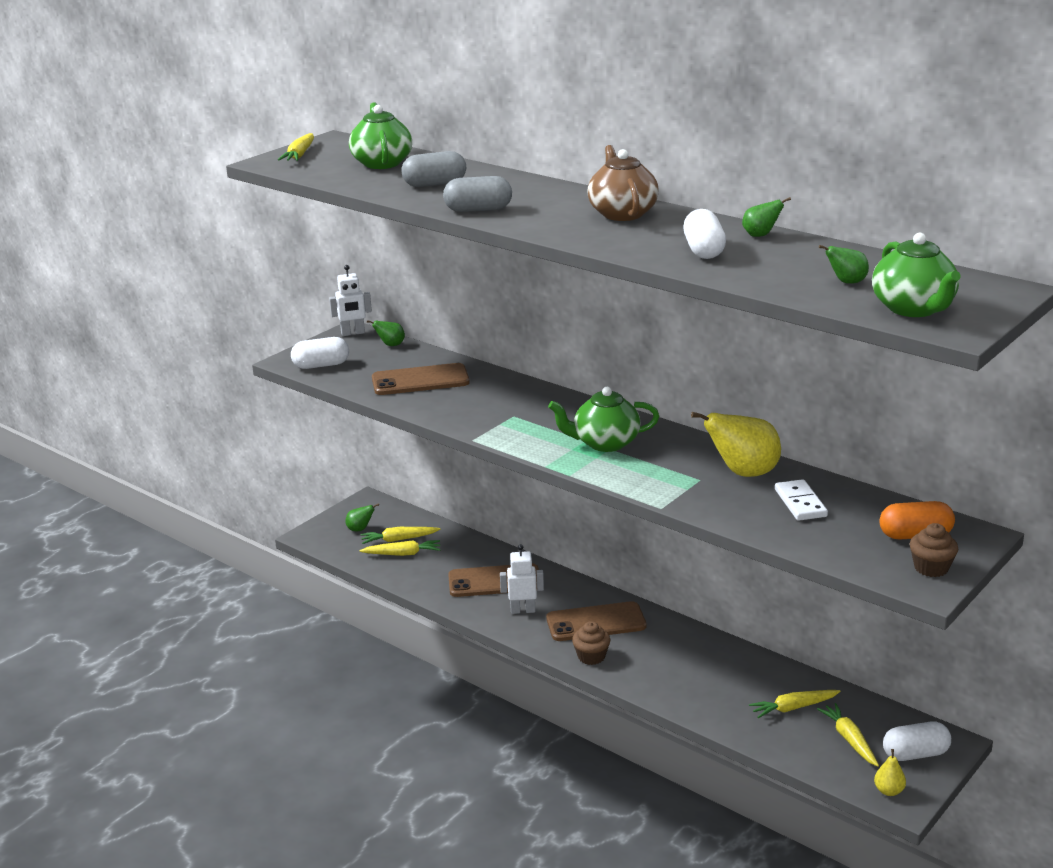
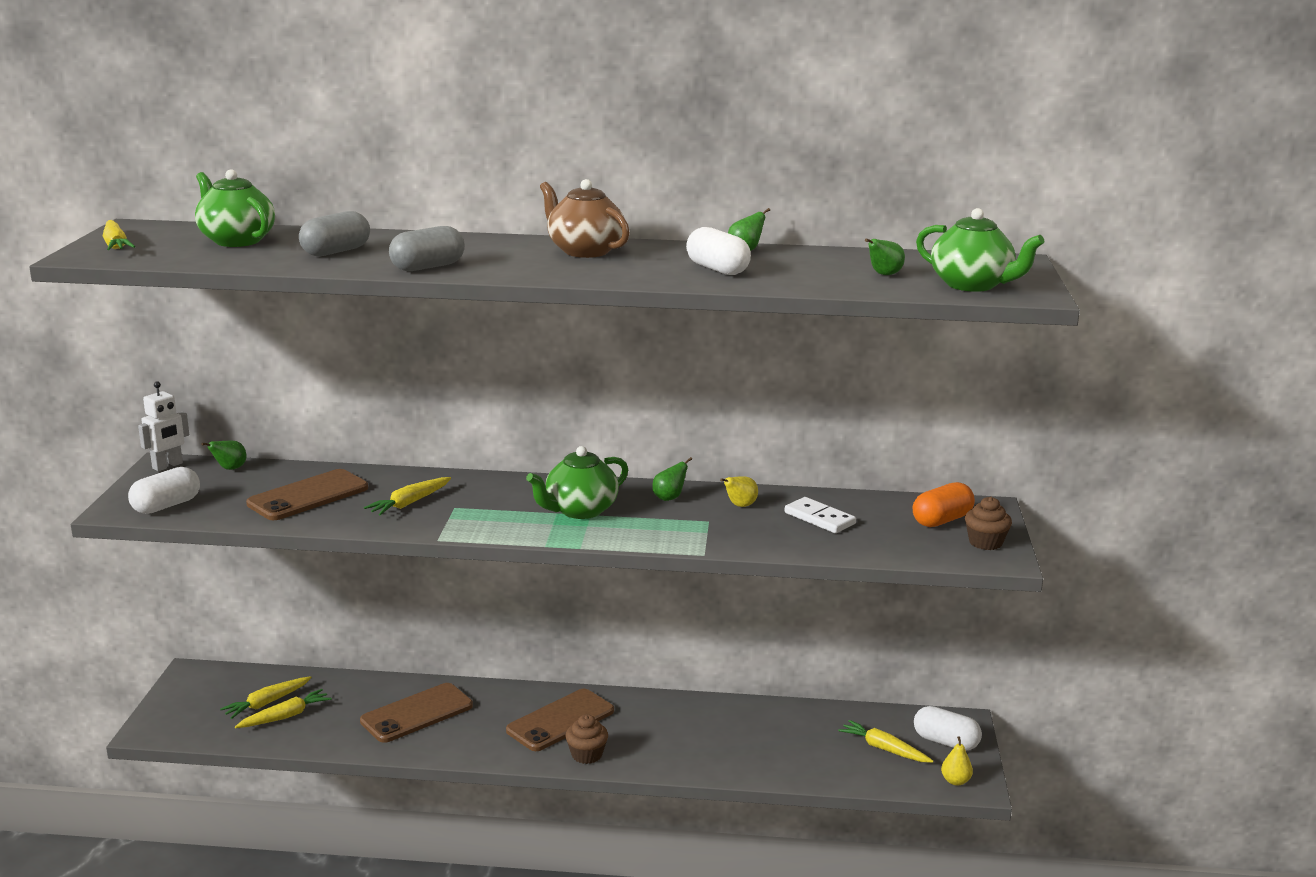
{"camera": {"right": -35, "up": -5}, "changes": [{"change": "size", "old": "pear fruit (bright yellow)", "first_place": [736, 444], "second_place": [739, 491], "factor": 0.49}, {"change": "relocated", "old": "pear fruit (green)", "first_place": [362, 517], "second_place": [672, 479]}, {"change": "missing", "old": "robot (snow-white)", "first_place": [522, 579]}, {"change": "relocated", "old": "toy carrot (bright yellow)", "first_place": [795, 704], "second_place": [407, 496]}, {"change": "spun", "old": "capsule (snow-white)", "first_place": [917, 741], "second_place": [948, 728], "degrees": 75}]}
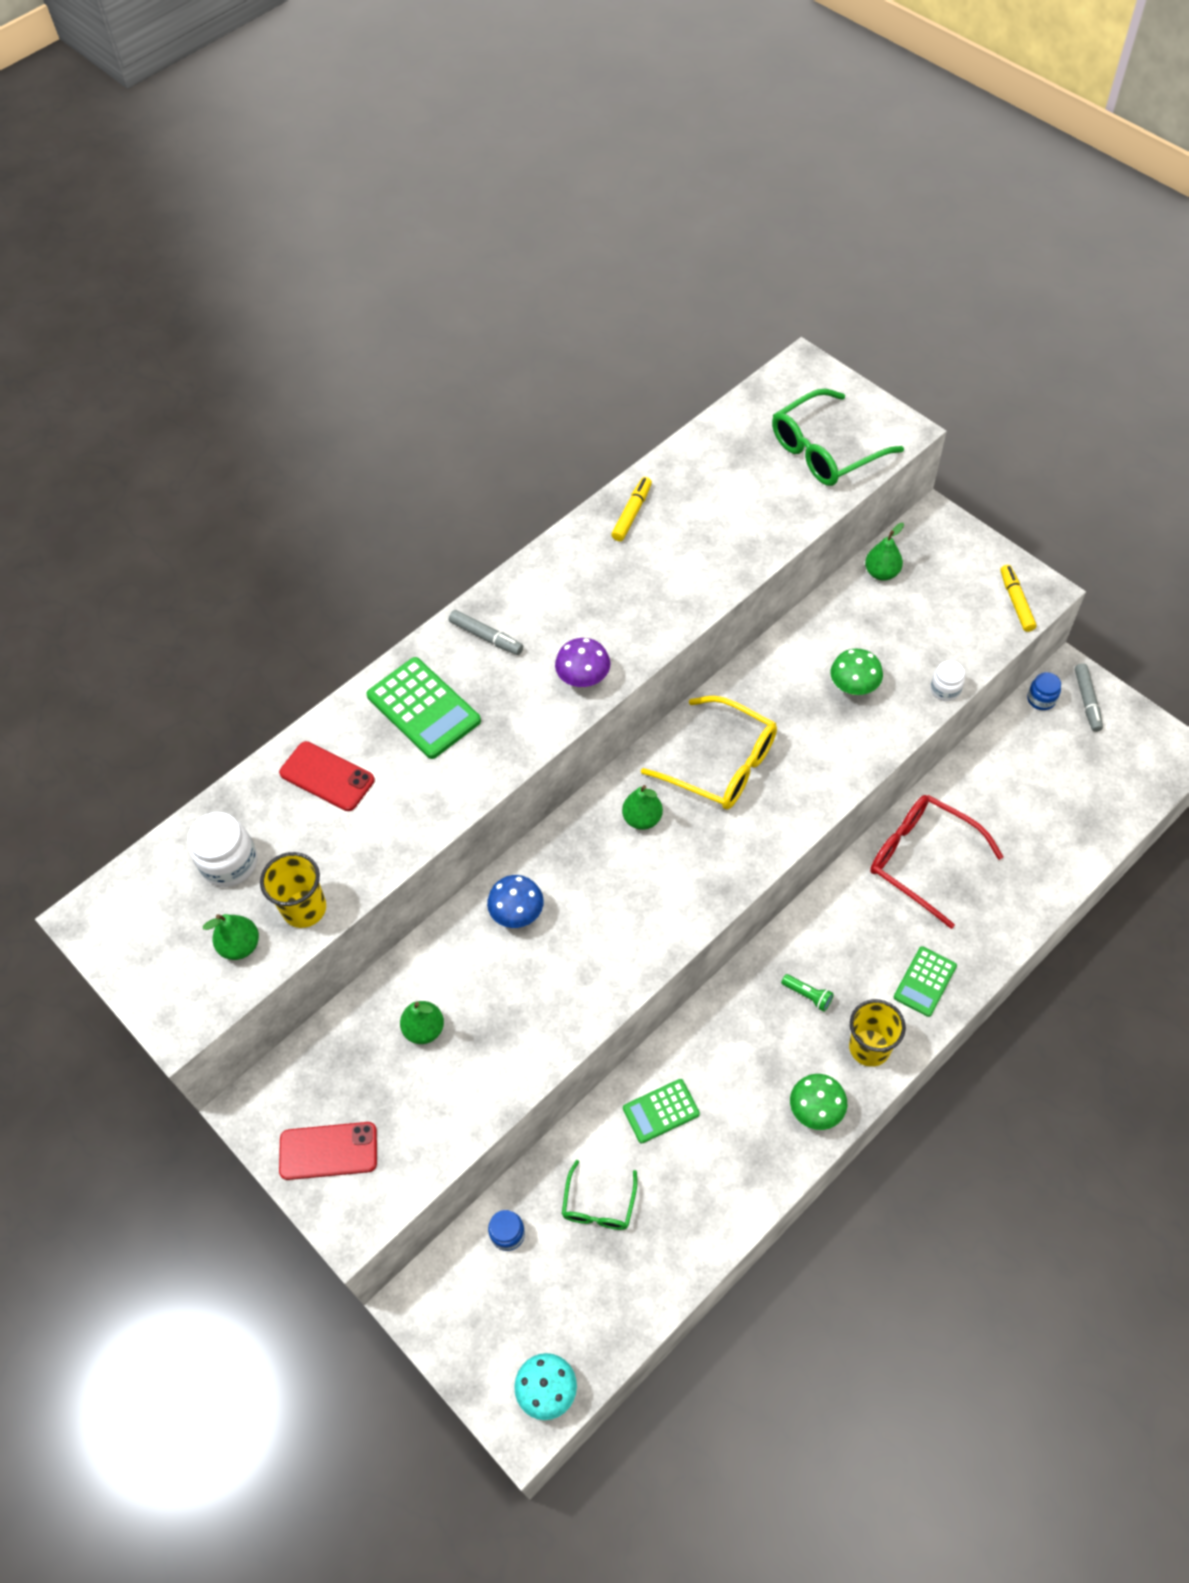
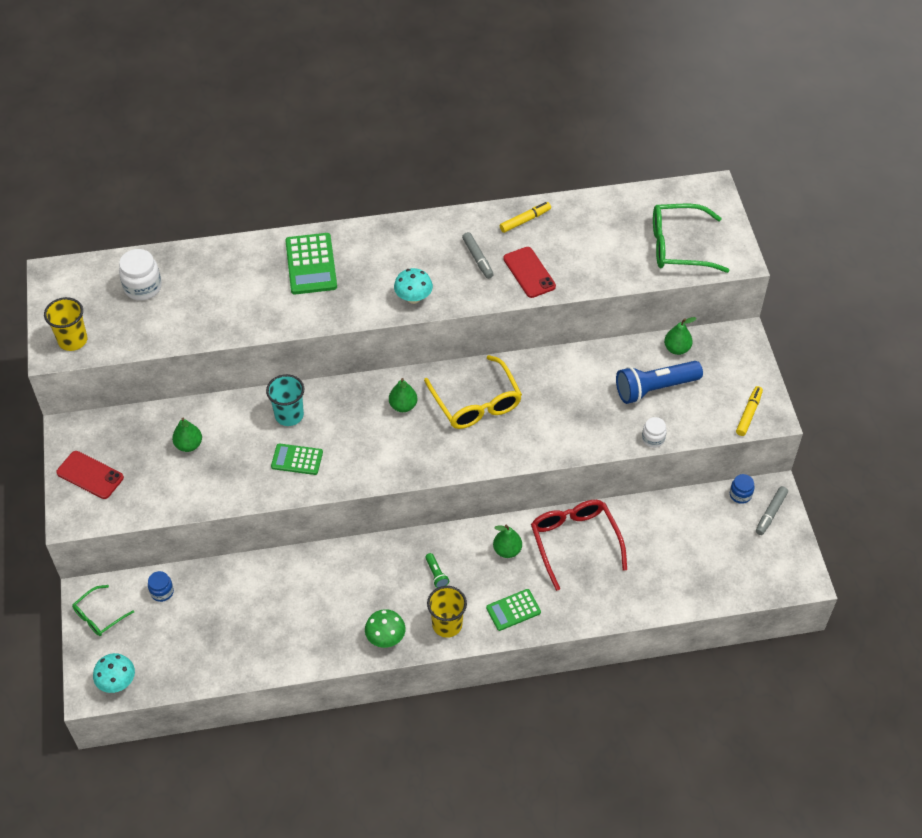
{"camera": {"right": 30, "up": -5}, "changes": [{"change": "relocated", "old": "marker pen (grey)", "first_place": [486, 632], "second_place": [478, 255]}, {"change": "colour", "old": "mushroom (purple)", "new": "mushroom (aqua)", "first_place": [582, 663], "second_place": [413, 286]}, {"change": "missing", "old": "mushroom (green)", "first_place": [856, 672]}, {"change": "relocated", "old": "mobile phone (scarlet)", "first_place": [327, 776], "second_place": [529, 272]}, {"change": "relocated", "old": "cup (bright yellow)", "first_place": [293, 890], "second_place": [65, 324]}, {"change": "exchanged", "old": "mushroom (blue)", "new": "cup (aqua)", "first_place": [515, 901], "second_place": [285, 400]}, {"change": "relocated", "old": "pear fruit (green)", "first_place": [231, 937], "second_place": [507, 541]}, {"change": "relocated", "old": "pocket calculator (green)", "first_place": [661, 1111], "second_place": [297, 459]}, {"change": "relocated", "old": "spectacles (green)", "first_place": [599, 1195], "second_place": [103, 610]}, {"change": "appeared", "new": "flashlight (blue)", "second_place": [659, 382]}]}
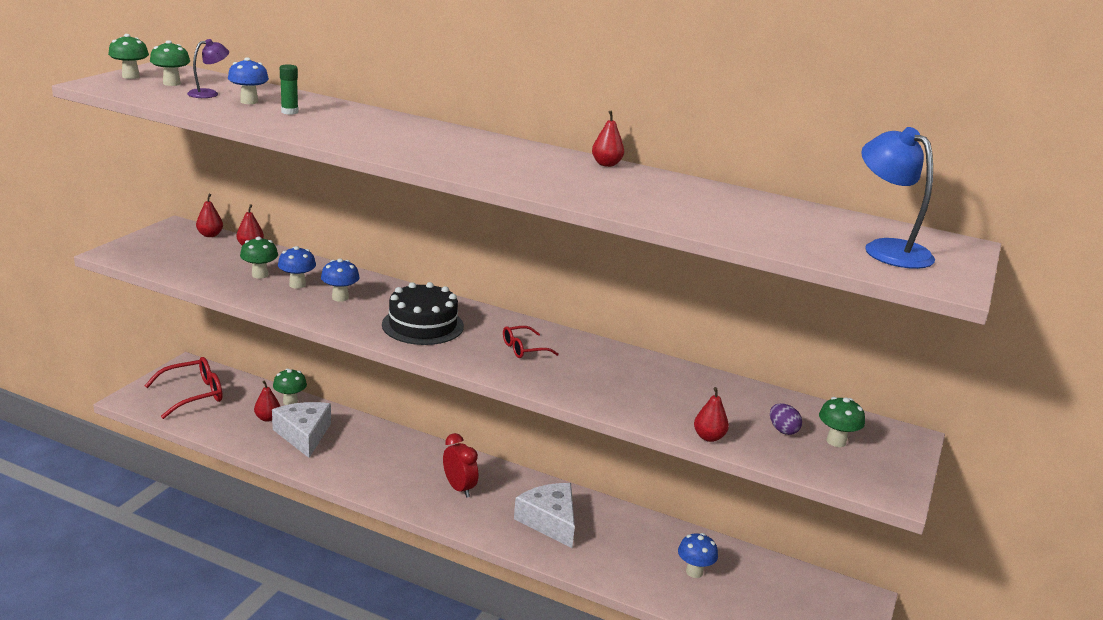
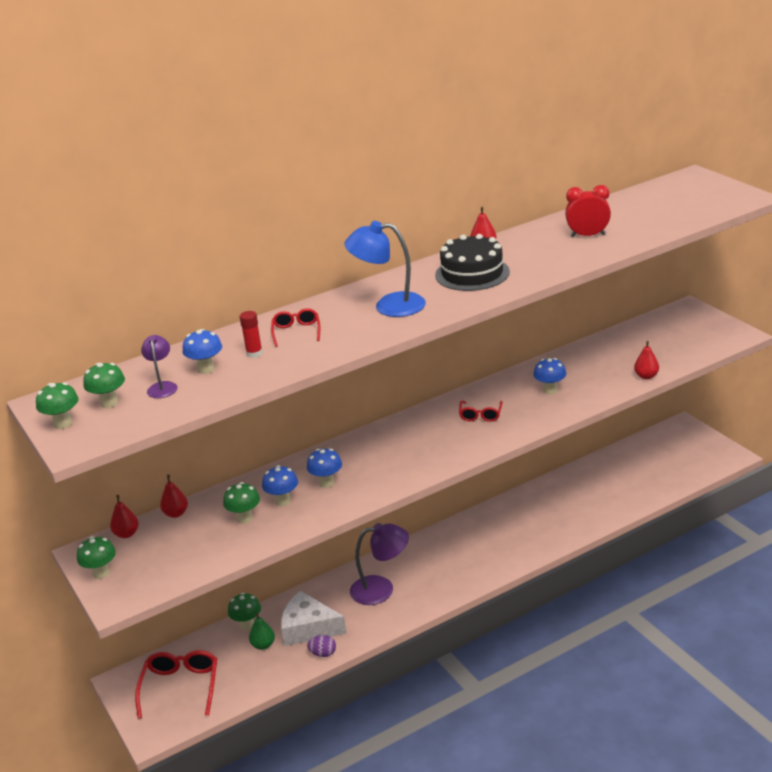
{"camera": {"right": -50, "up": 5}, "changes": [{"change": "colour", "old": "glue (green)", "new": "glue (scarlet)", "first_place": [289, 89], "second_place": [251, 334]}, {"change": "relocated", "old": "desk lamp (blue)", "first_place": [898, 198], "second_place": [385, 269]}, {"change": "relocated", "old": "layer cake (black)", "first_place": [423, 313], "second_place": [472, 262]}, {"change": "colour", "old": "pear fruit (scarlet)", "new": "pear fruit (green)", "first_place": [267, 401], "second_place": [262, 631]}, {"change": "relocated", "old": "mushroom (green)", "first_place": [842, 422], "second_place": [96, 557]}, {"change": "relocated", "old": "egg shape (purple)", "first_place": [786, 419], "second_place": [321, 646]}, {"change": "relocated", "old": "alarm clock (scarlet)", "first_place": [460, 465], "second_place": [588, 211]}, {"change": "missing", "old": "cheese (snow-white)", "first_place": [544, 515]}, {"change": "relocated", "old": "mushroom (blue)", "first_place": [698, 555], "second_place": [549, 376]}, {"change": "appeared", "new": "spectacles (scarlet)", "second_place": [295, 327]}, {"change": "appeared", "new": "desk lamp (purple)", "second_place": [379, 564]}]}
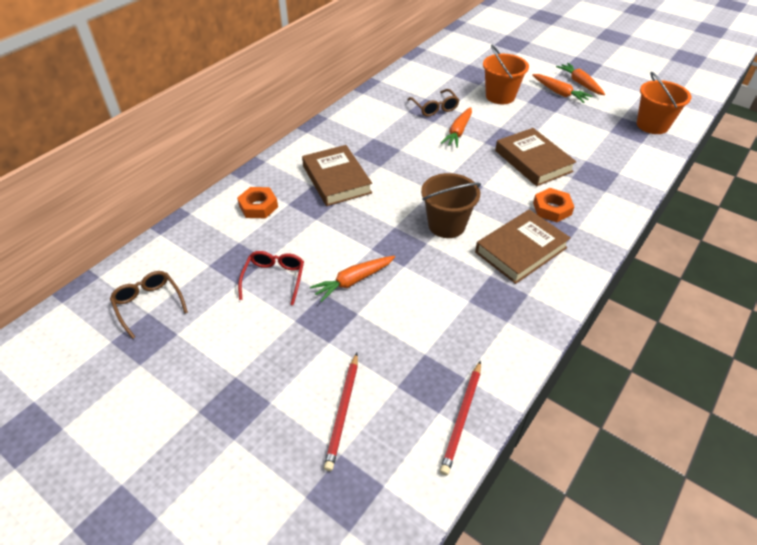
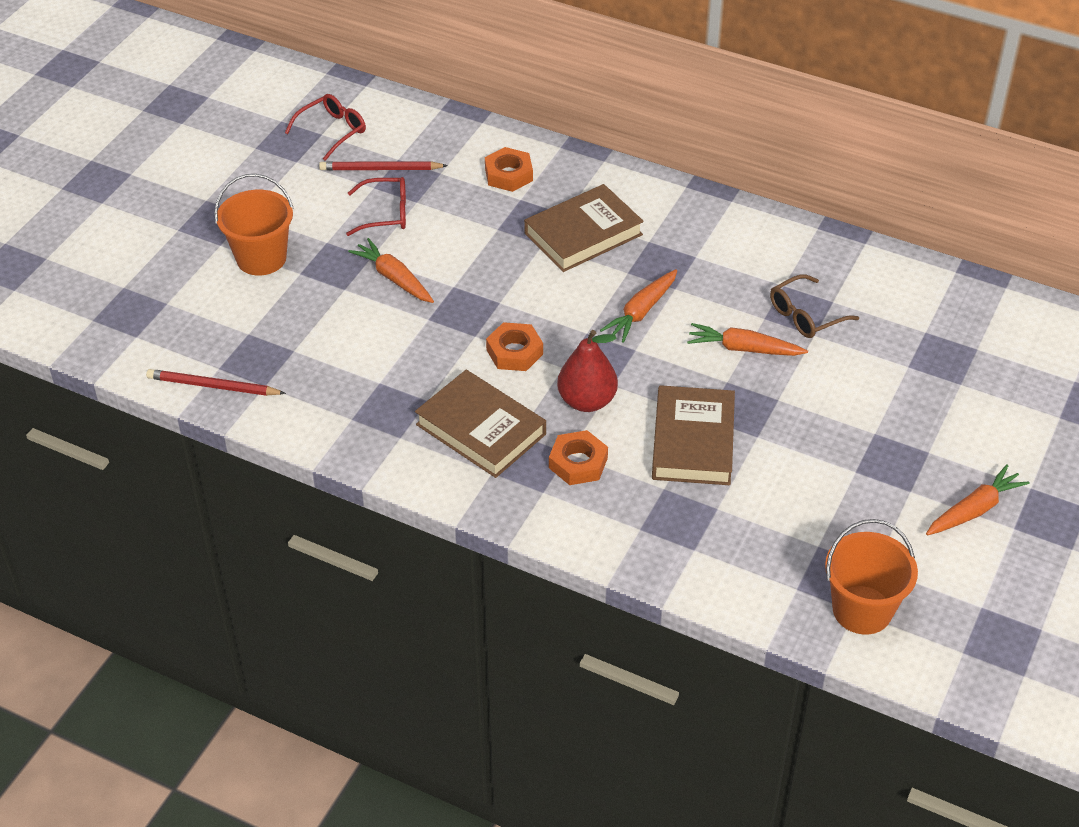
{"camera": {"right": 80, "up": 0}, "changes": [{"change": "relocated", "old": "pail (bright orange)", "first_place": [506, 74], "second_place": [254, 225]}, {"change": "relocated", "old": "toy carrot (bright orange)", "first_place": [562, 88], "second_place": [638, 306]}, {"change": "spun", "old": "hardback (brown)", "first_place": [536, 157], "second_place": [693, 435], "degrees": -45}, {"change": "exchanged", "old": "pail (brown)", "new": "hex nut (bright orange)", "first_place": [451, 205], "second_place": [514, 346]}, {"change": "colour", "old": "spectacles (brown)", "new": "spectacles (scarlet)", "first_place": [149, 305], "second_place": [325, 127]}, {"change": "relocated", "old": "wooden pencil (scarlet)", "first_place": [341, 412], "second_place": [383, 165]}, {"change": "appeared", "new": "pear fruit (scarlet)", "second_place": [587, 371]}]}
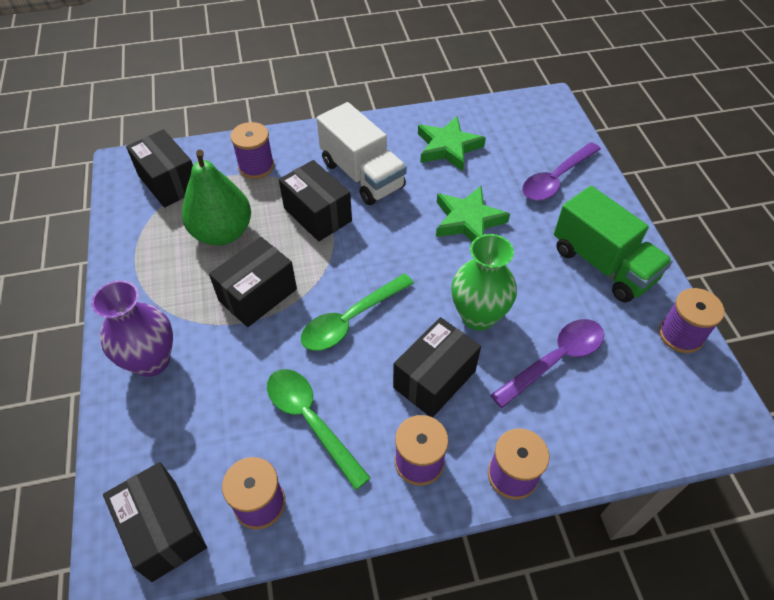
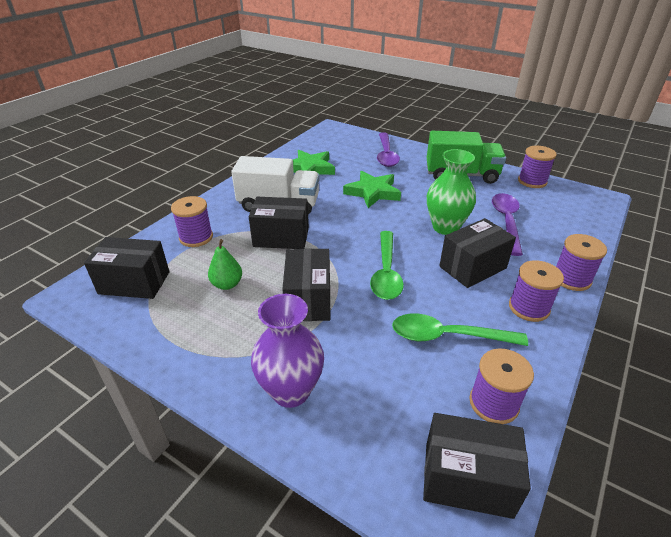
{"camera": {"right": -45, "up": -15}, "changes": [{"change": "size", "old": "pear fruit (green)", "first_place": [216, 197], "second_place": [225, 264], "factor": 0.53}, {"change": "spun", "old": "box (black)", "first_place": [437, 367], "second_place": [477, 253], "degrees": 60}]}
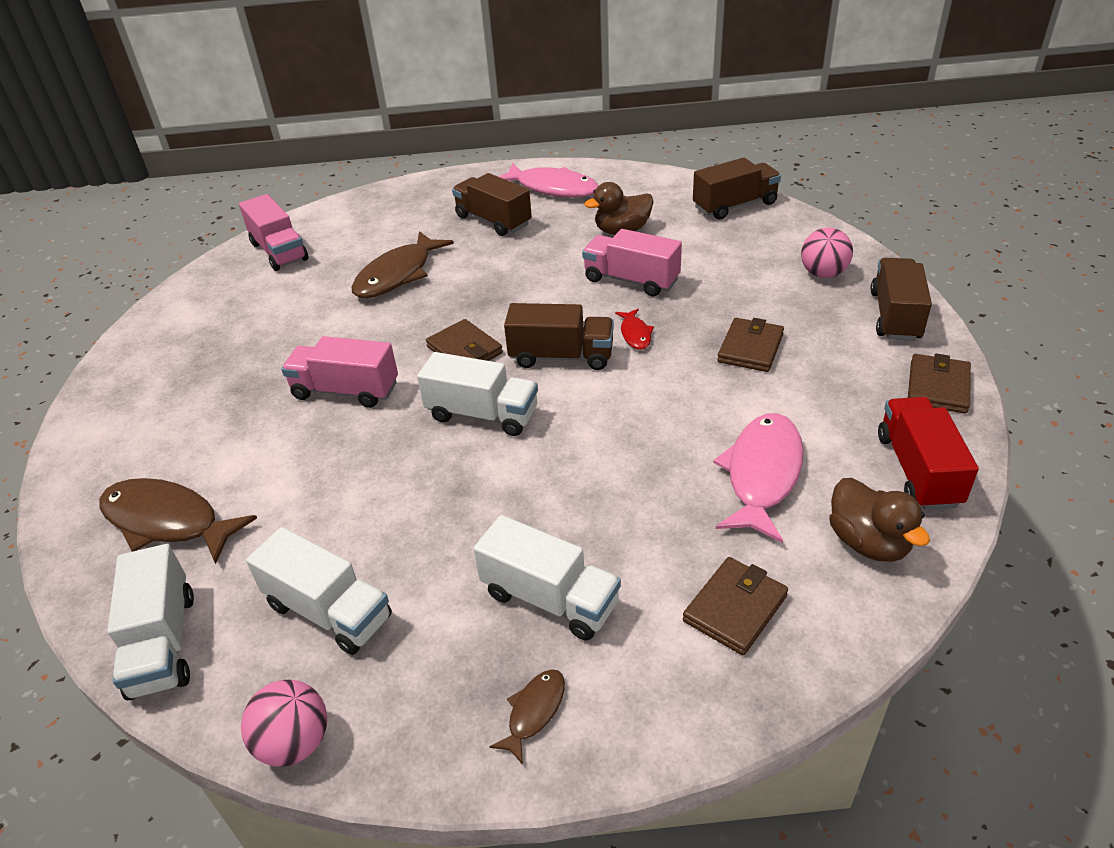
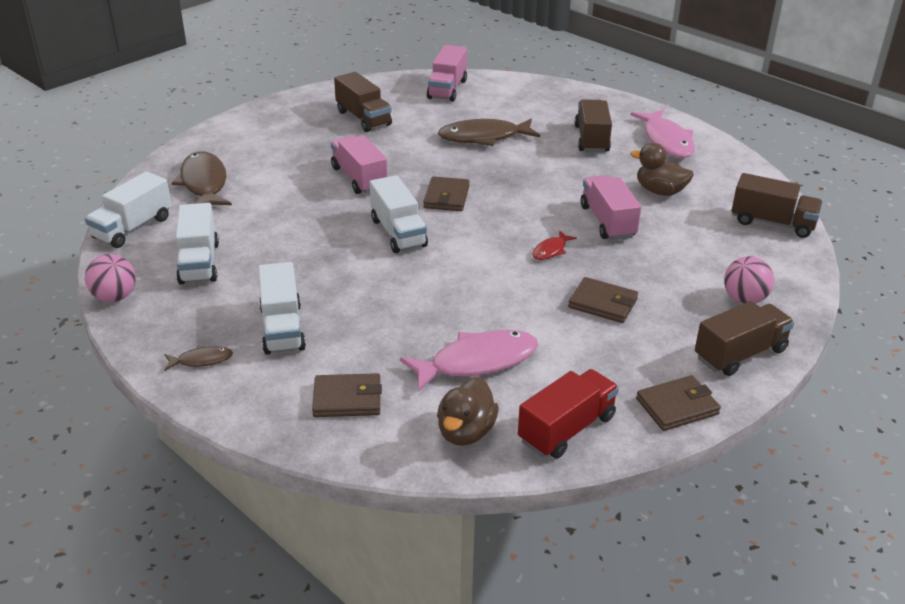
{"camera": {"right": 45, "up": -5}, "changes": [{"change": "relocated", "old": "truck (brown)", "first_place": [559, 336], "second_place": [363, 102]}, {"change": "spun", "old": "billfold (brown)", "first_place": [750, 345], "second_place": [603, 300], "degrees": 45}]}
